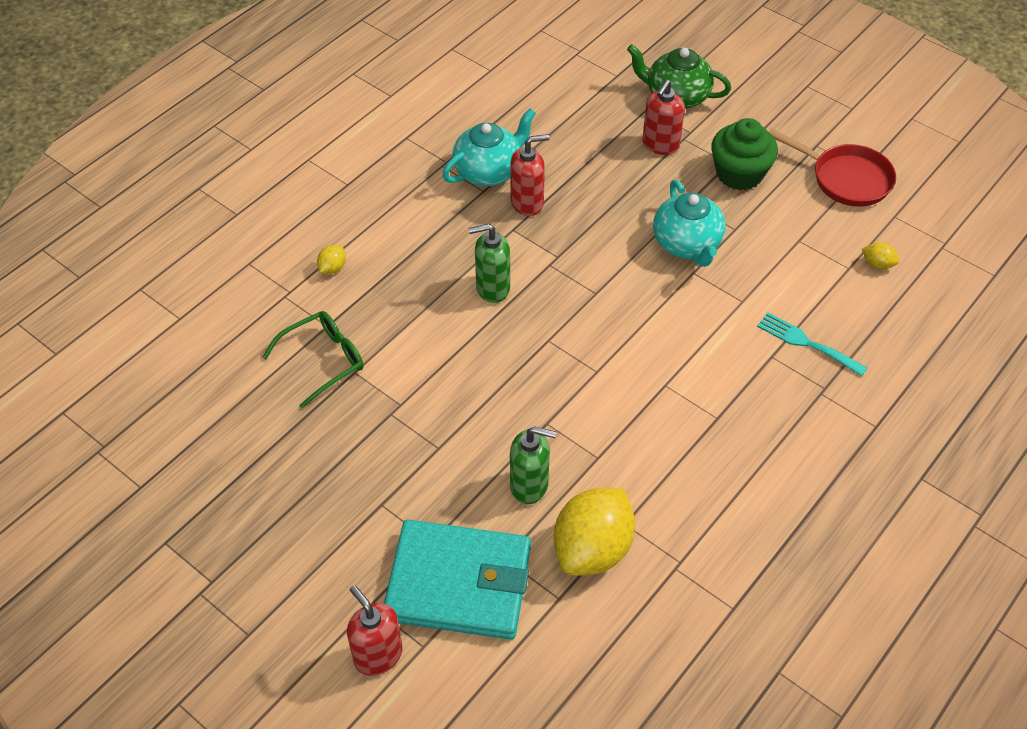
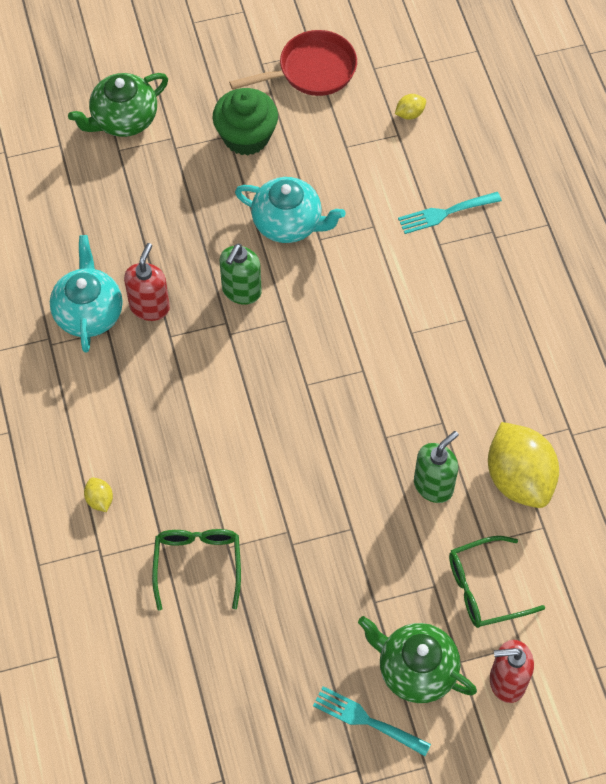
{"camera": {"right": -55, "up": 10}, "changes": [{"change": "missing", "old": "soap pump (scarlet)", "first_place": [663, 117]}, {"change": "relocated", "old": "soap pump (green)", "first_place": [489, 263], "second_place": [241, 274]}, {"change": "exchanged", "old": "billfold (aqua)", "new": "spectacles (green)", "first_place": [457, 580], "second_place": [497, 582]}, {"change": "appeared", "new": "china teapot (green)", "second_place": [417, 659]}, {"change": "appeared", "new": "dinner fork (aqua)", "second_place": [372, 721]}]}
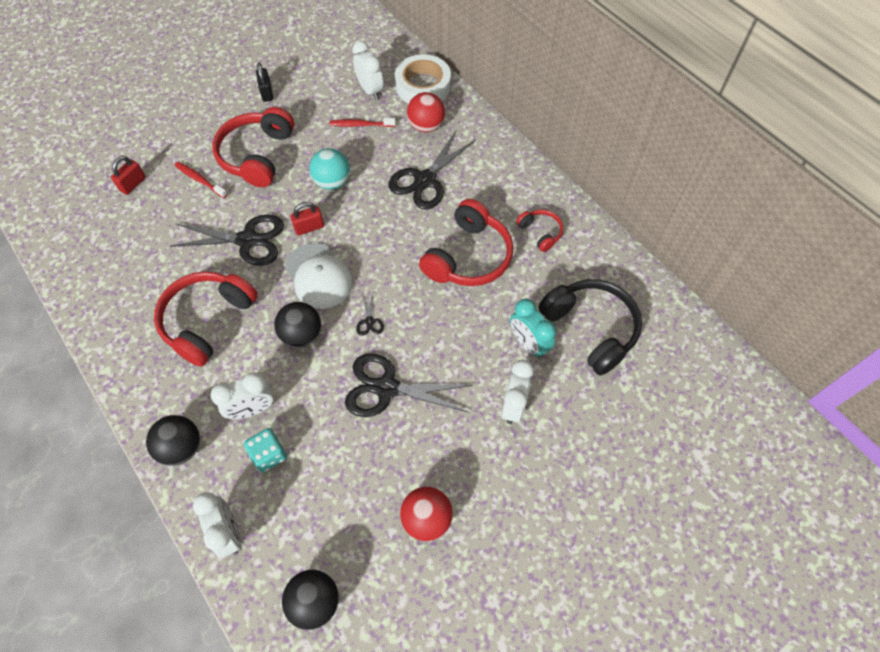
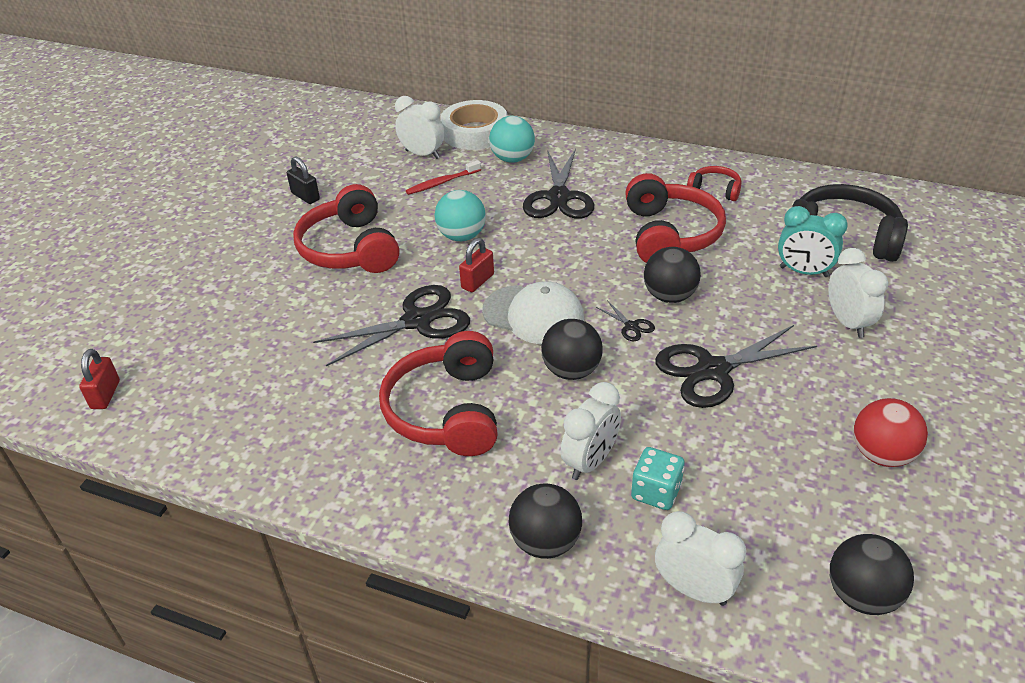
{"camera": {"right": -30, "up": -20}, "changes": [{"change": "colour", "old": "play ball (scarlet)", "new": "play ball (aqua)", "first_place": [426, 112], "second_place": [512, 139]}, {"change": "relocated", "old": "lock (scarlet)", "first_place": [128, 175], "second_place": [99, 379]}, {"change": "missing", "old": "dental brush (scarlet)", "first_place": [201, 180]}, {"change": "appeared", "new": "play ball (black)", "second_place": [672, 275]}]}
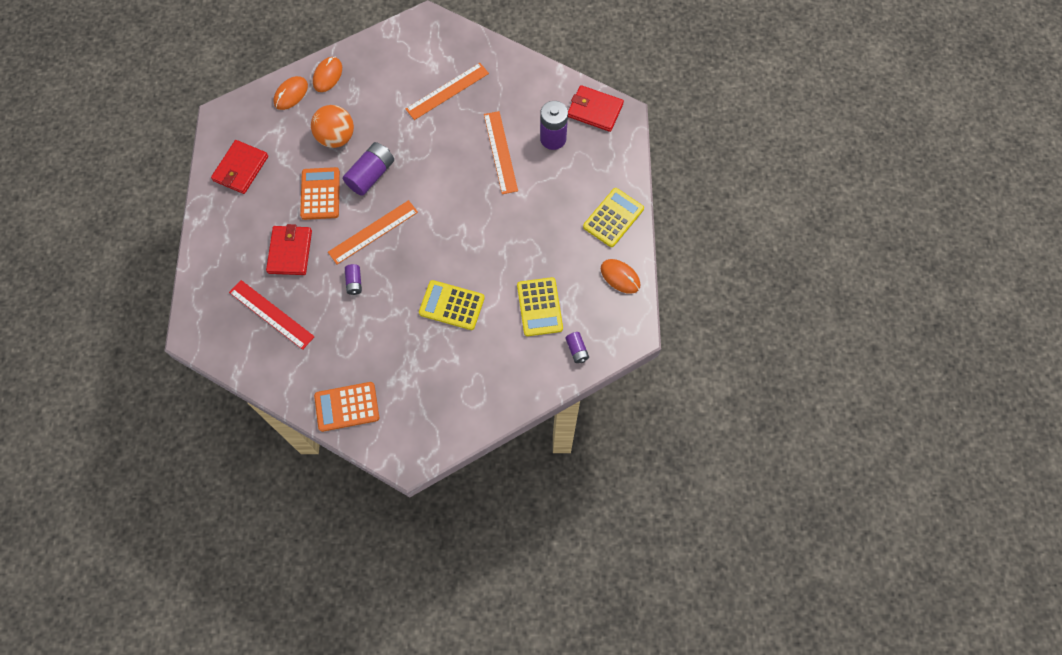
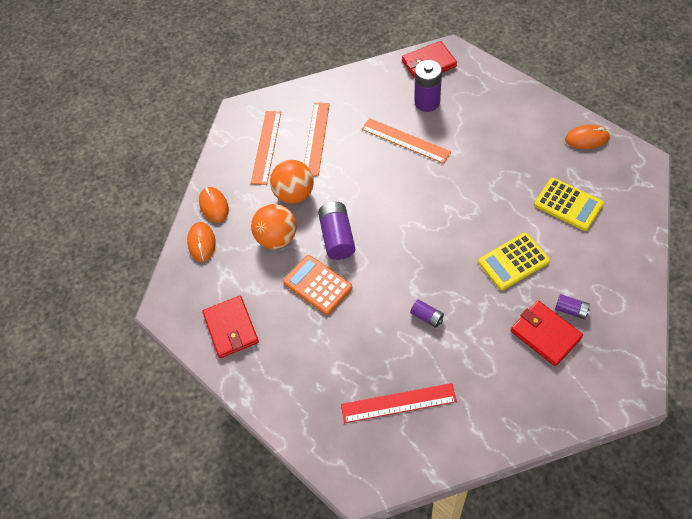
{"camera": {"right": -40, "up": -10}, "changes": [{"change": "missing", "old": "pocket calculator (bright yellow)", "first_place": [613, 217]}, {"change": "relocated", "old": "measuring stick (bright orange)", "first_place": [373, 232], "second_place": [266, 148]}, {"change": "relocated", "old": "billfold (scarlet)", "first_place": [289, 249], "second_place": [547, 333]}, {"change": "relocated", "old": "AA battery (purple)", "first_place": [577, 347], "second_place": [572, 306]}, {"change": "missing", "old": "pocket calculator (bright orange)", "first_place": [346, 407]}, {"change": "appeared", "new": "play ball (bright orange)", "second_place": [292, 182]}]}
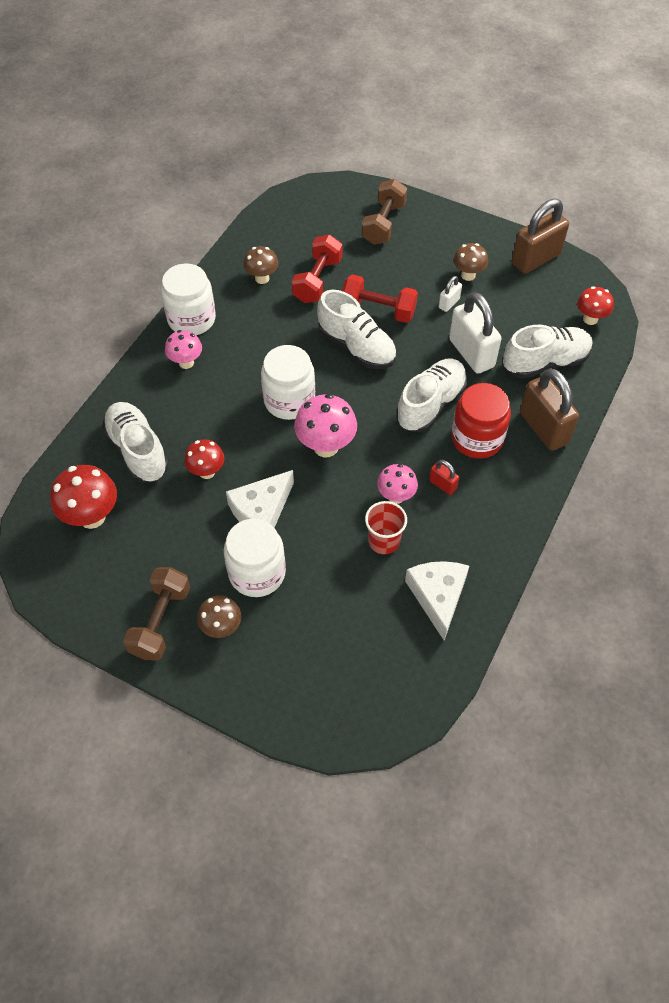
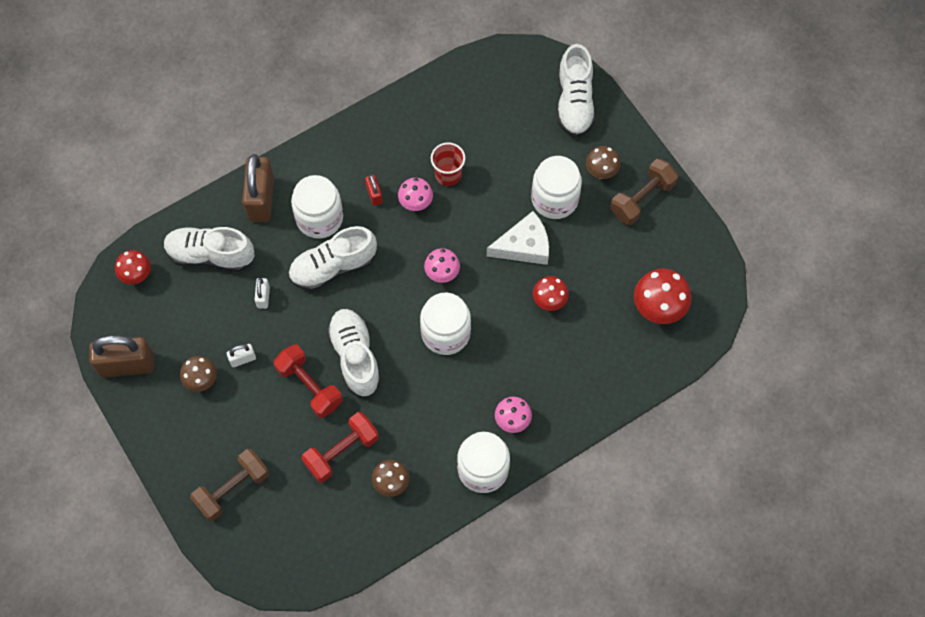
{"camera": {"right": -150, "up": 10}, "changes": [{"change": "size", "old": "lock (snow-white)", "first_place": [475, 333], "second_place": [262, 293], "factor": 0.47}, {"change": "colour", "old": "preserve jar (scarlet)", "new": "preserve jar (snow-white)", "first_place": [481, 421], "second_place": [317, 207]}, {"change": "size", "old": "mushroom (rose-pink)", "first_place": [325, 425], "second_place": [442, 265], "factor": 0.63}, {"change": "relocated", "old": "sneaker (snow-white)", "first_place": [135, 442], "second_place": [576, 90]}, {"change": "missing", "old": "cheese (snow-white)", "first_place": [437, 600]}]}
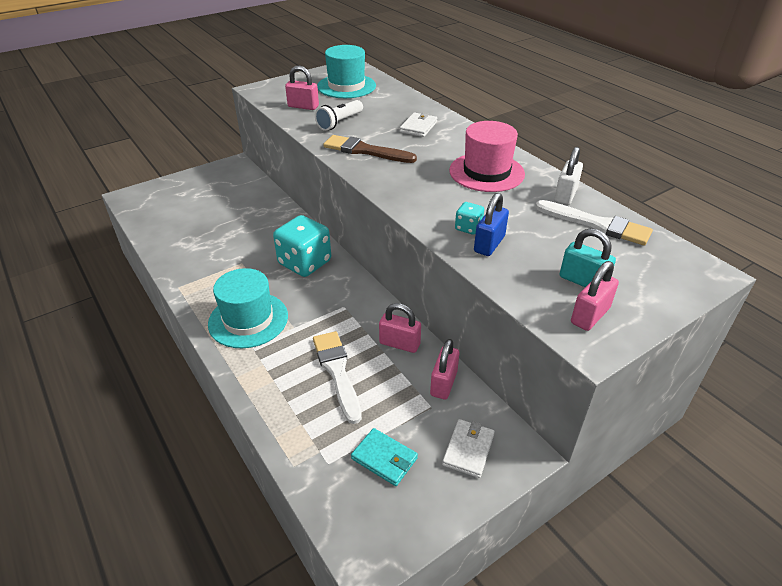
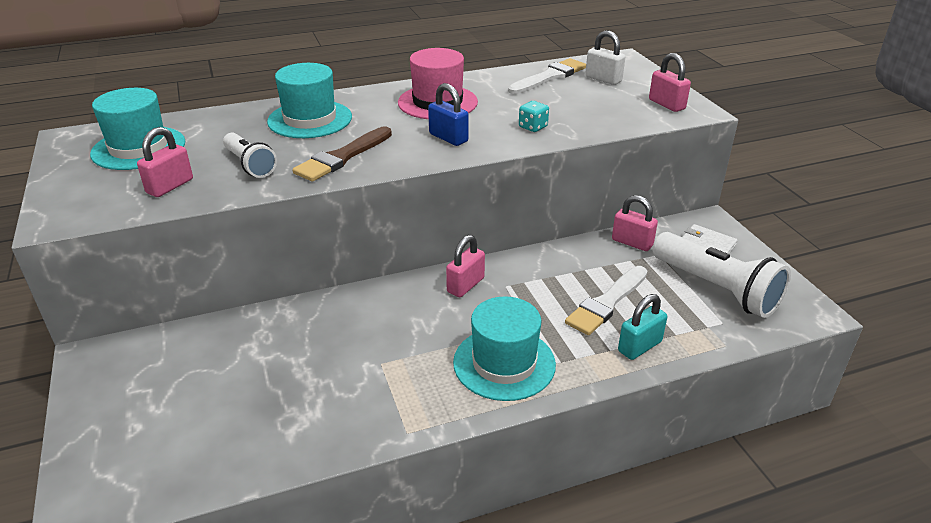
{"camera": {"right": -75, "up": -5}, "changes": [{"change": "exchanged", "old": "billfold (snow-white)", "new": "hat (aqua)", "first_place": [418, 125], "second_place": [309, 100]}, {"change": "relocated", "old": "lock (snow-white)", "first_place": [568, 176], "second_place": [605, 58]}, {"change": "relocated", "old": "lock (blue)", "first_place": [491, 224], "second_place": [448, 114]}, {"change": "missing", "old": "die (aqua)", "first_place": [302, 246]}, {"change": "relocated", "old": "lock (aqua)", "first_place": [588, 257], "second_place": [642, 327]}, {"change": "relocated", "old": "lock (rose-pink)", "first_place": [400, 328], "second_place": [465, 266]}, {"change": "spun", "old": "paint brush (snow-white)", "first_place": [337, 377], "second_place": [606, 300], "degrees": -45}, {"change": "exchanged", "old": "billfold (aqua)", "new": "flashlight (snow-white)", "first_place": [384, 457], "second_place": [722, 275]}]}
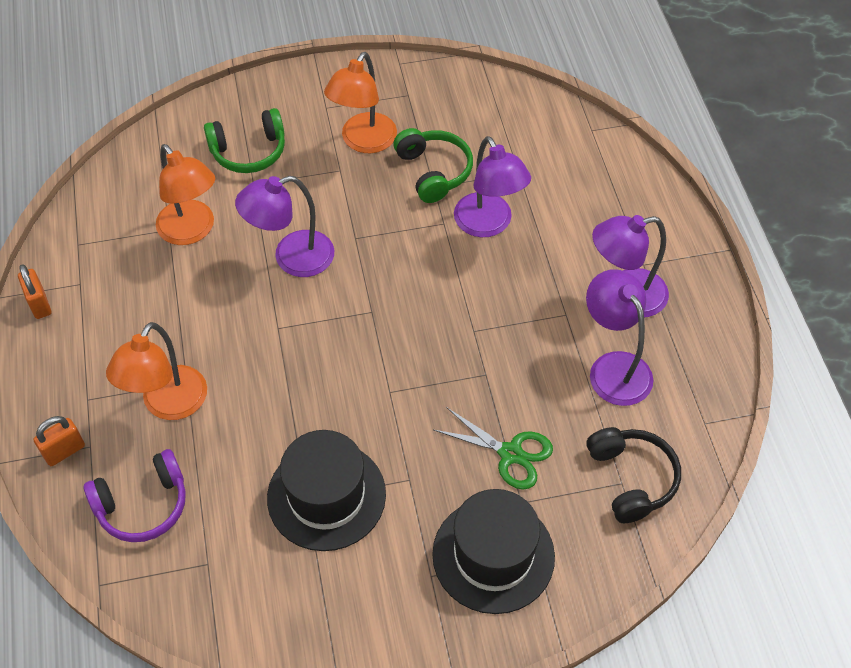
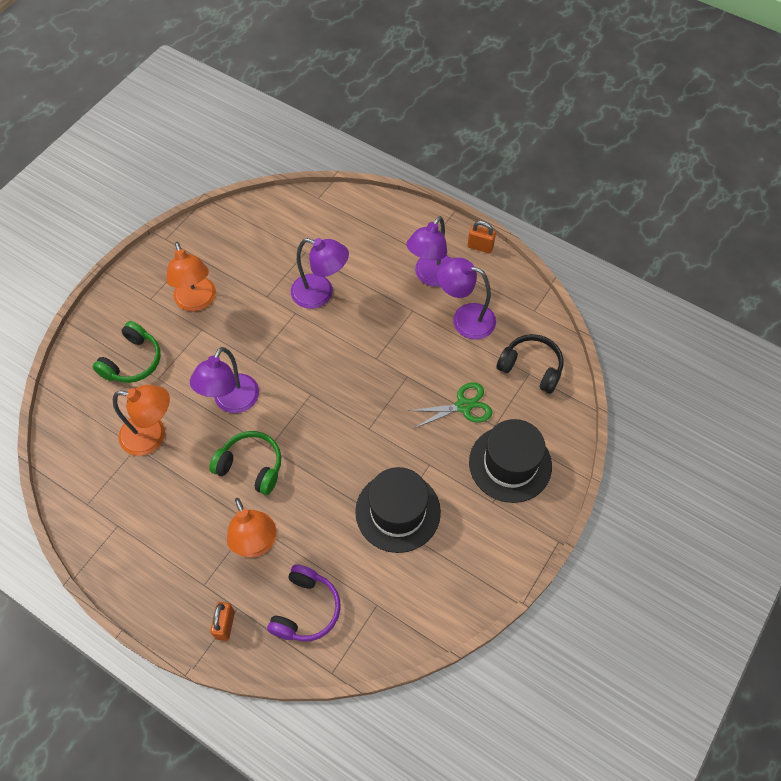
{"camera": {"right": -45, "up": 5}, "changes": [{"change": "relocated", "old": "headphones (green)", "first_place": [433, 165], "second_place": [245, 463]}, {"change": "relocated", "old": "lock (bright orange)", "first_place": [34, 291], "second_place": [481, 237]}]}
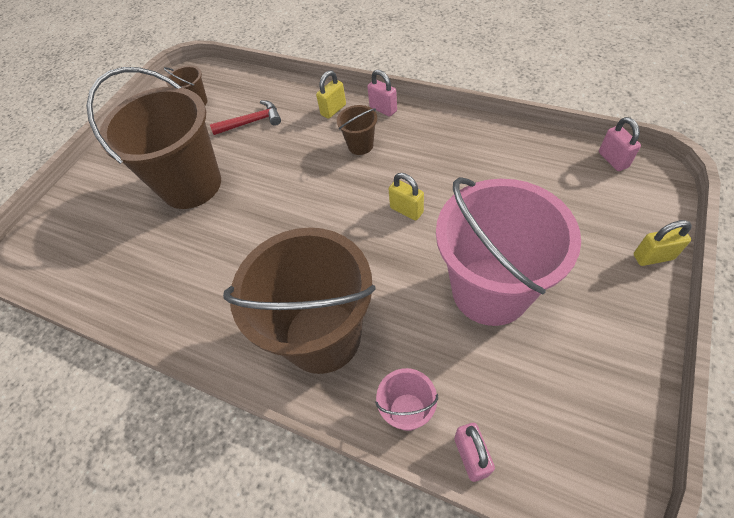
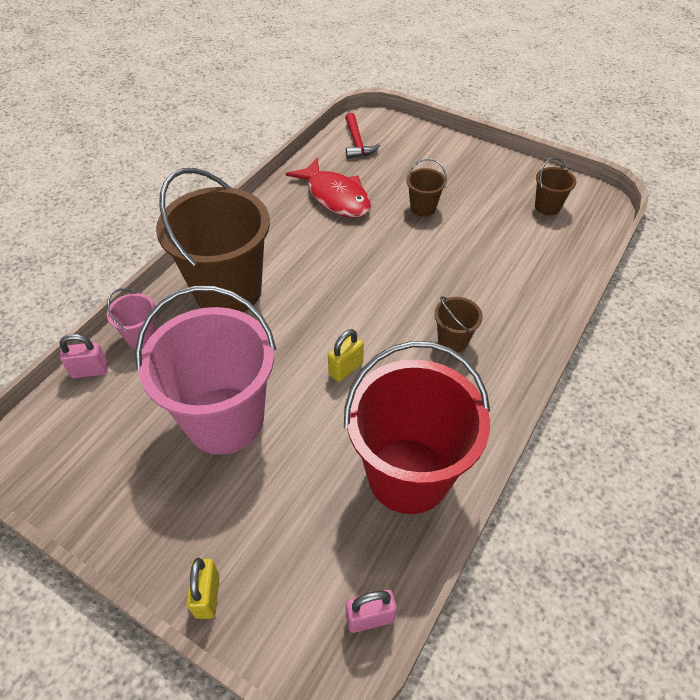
{"camera": {"right": 90, "up": -5}, "changes": [{"change": "size", "old": "pail (brown)", "first_place": [153, 138], "second_place": [426, 187], "factor": 0.43}, {"change": "missing", "old": "lock (bright yellow)", "first_place": [331, 94]}, {"change": "missing", "old": "lock (rose-pink)", "first_place": [382, 93]}, {"change": "relocated", "old": "claw hammer (scarlet)", "first_place": [245, 117], "second_place": [362, 136]}, {"change": "appeared", "new": "fish figure (scarlet)", "second_place": [328, 188]}, {"change": "appeared", "new": "pail (scarlet)", "second_place": [417, 427]}]}
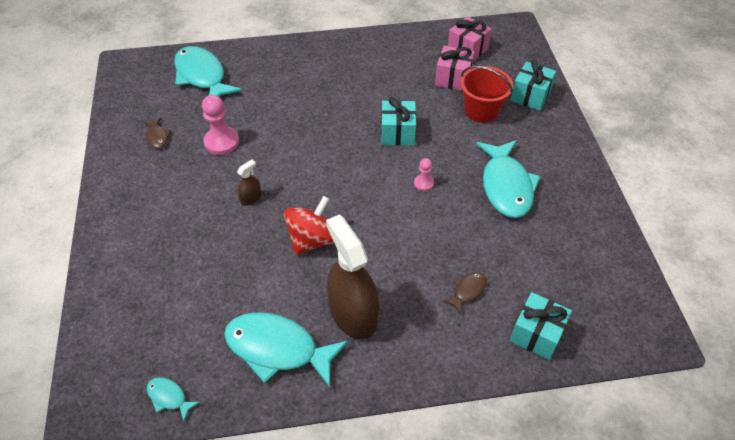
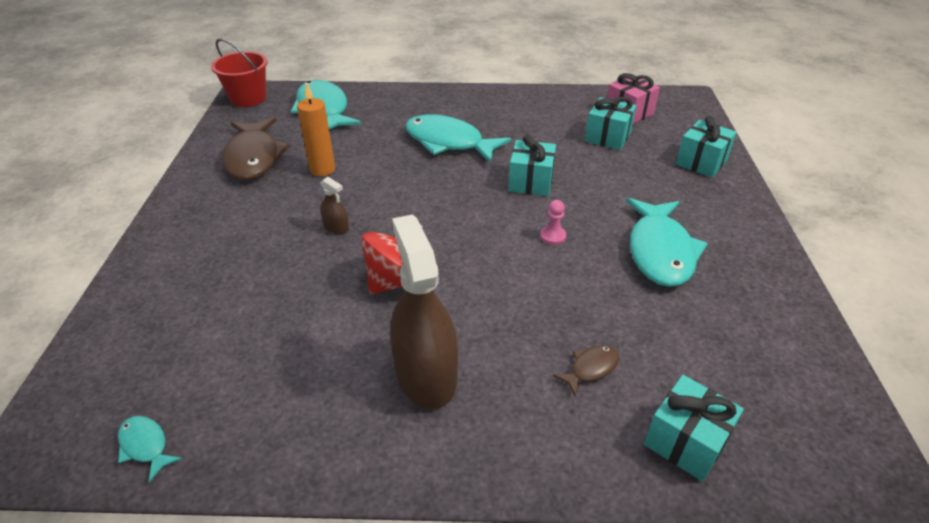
{"camera": {"right": 10, "up": -10}, "changes": [{"change": "colour", "old": "present (rose-pink)", "new": "present (aqua)", "first_place": [455, 68], "second_place": [610, 123]}, {"change": "relocated", "old": "pail (scarlet)", "first_place": [486, 94], "second_place": [239, 72]}, {"change": "exchanged", "old": "chess pawn (rose-pink)", "new": "candle (bright orange)", "first_place": [220, 125], "second_place": [316, 129]}, {"change": "size", "old": "fish figure (brown)", "first_place": [157, 133], "second_place": [256, 149], "factor": 2.22}, {"change": "spun", "old": "spray bottle (brown)", "first_place": [249, 182], "second_place": [334, 205], "degrees": 75}, {"change": "relocated", "old": "fish figure (aqua)", "first_place": [286, 349], "second_place": [458, 138]}]}
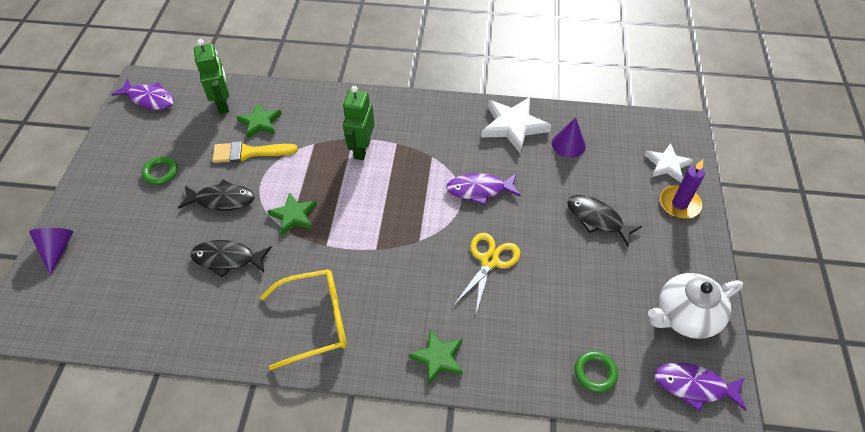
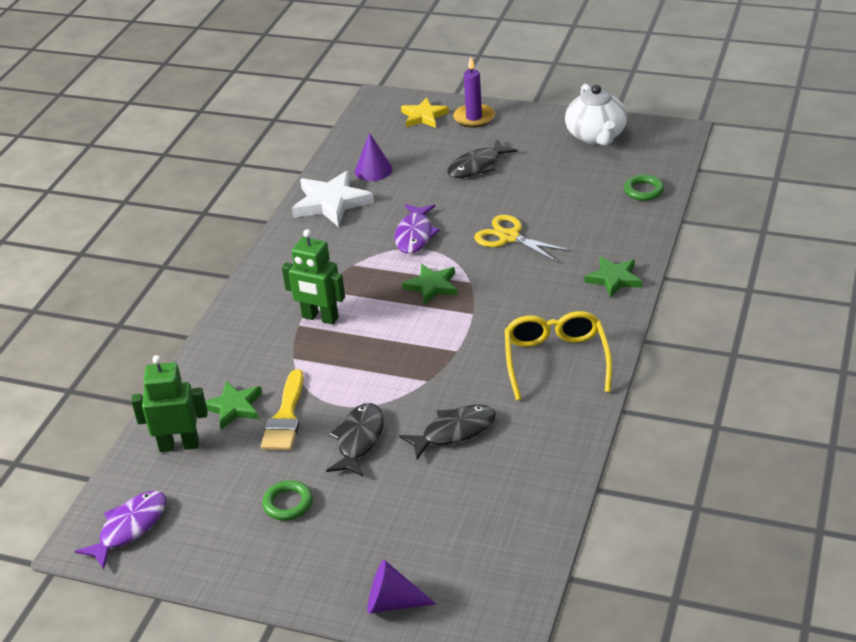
{"camera": {"right": -75, "up": -15}, "changes": [{"change": "colour", "old": "star (snow-white)", "new": "star (bright yellow)", "first_place": [669, 162], "second_place": [425, 113]}, {"change": "relocated", "old": "star (green)", "first_place": [292, 214], "second_place": [430, 284]}, {"change": "spun", "old": "fish figure (black)", "first_place": [231, 259], "second_place": [447, 432], "degrees": -135}, {"change": "missing", "old": "fish figure (purple)", "first_place": [700, 387]}]}
